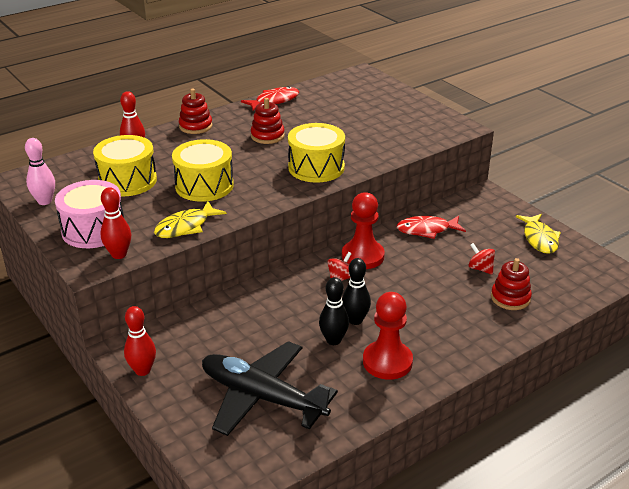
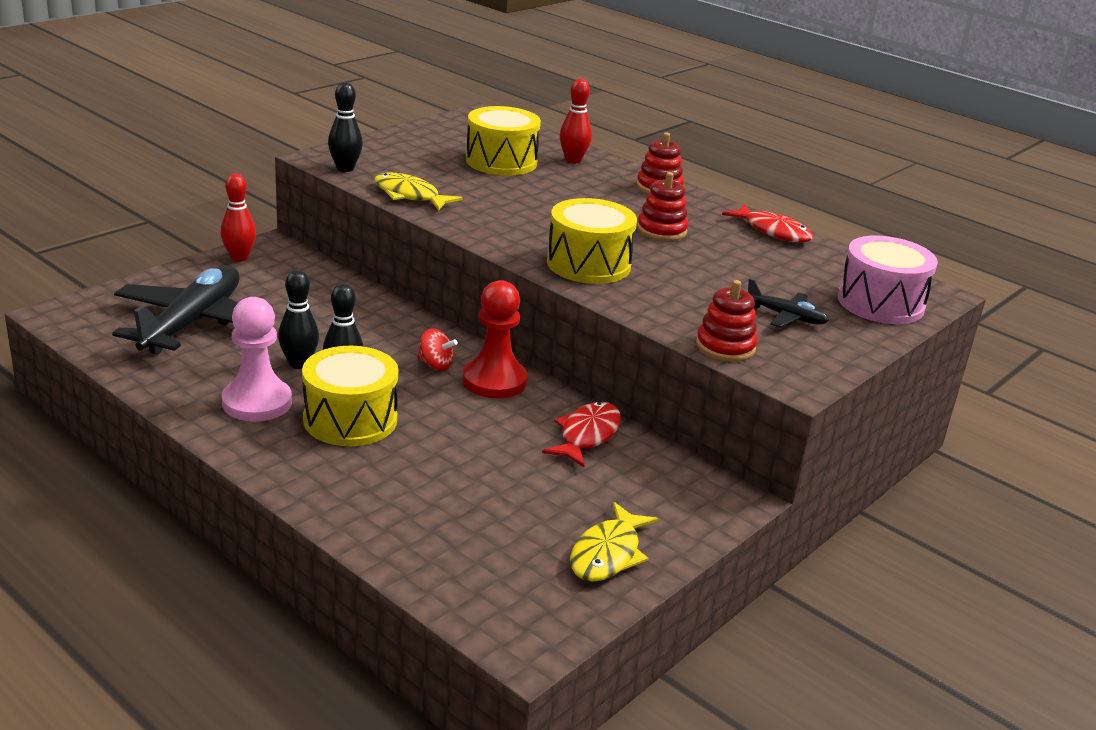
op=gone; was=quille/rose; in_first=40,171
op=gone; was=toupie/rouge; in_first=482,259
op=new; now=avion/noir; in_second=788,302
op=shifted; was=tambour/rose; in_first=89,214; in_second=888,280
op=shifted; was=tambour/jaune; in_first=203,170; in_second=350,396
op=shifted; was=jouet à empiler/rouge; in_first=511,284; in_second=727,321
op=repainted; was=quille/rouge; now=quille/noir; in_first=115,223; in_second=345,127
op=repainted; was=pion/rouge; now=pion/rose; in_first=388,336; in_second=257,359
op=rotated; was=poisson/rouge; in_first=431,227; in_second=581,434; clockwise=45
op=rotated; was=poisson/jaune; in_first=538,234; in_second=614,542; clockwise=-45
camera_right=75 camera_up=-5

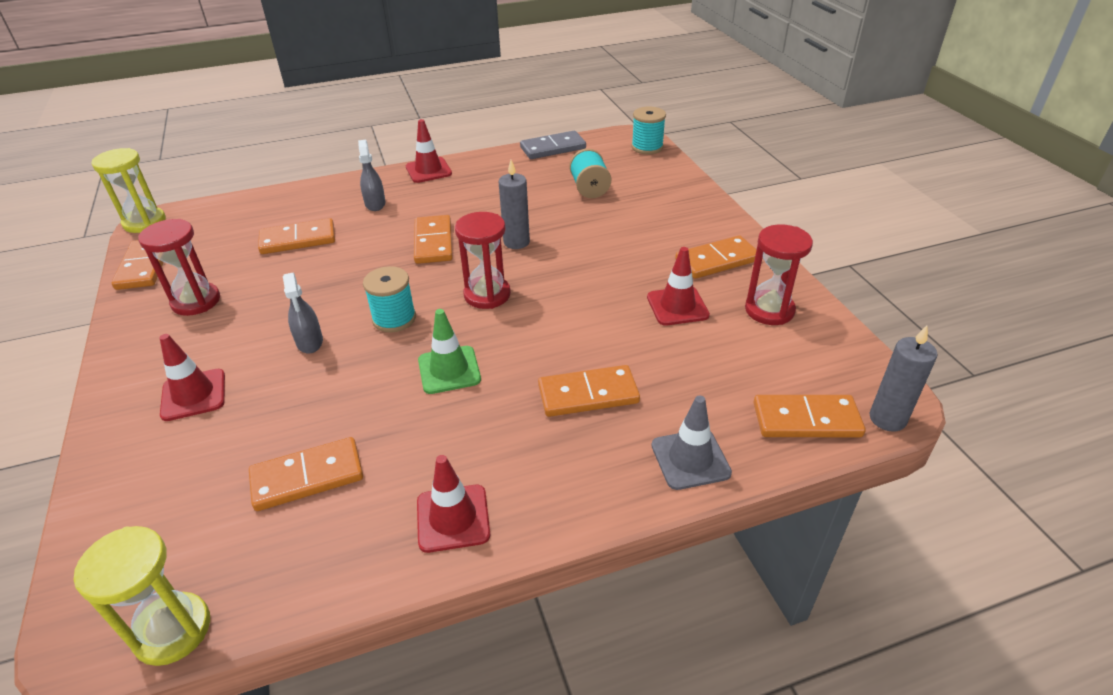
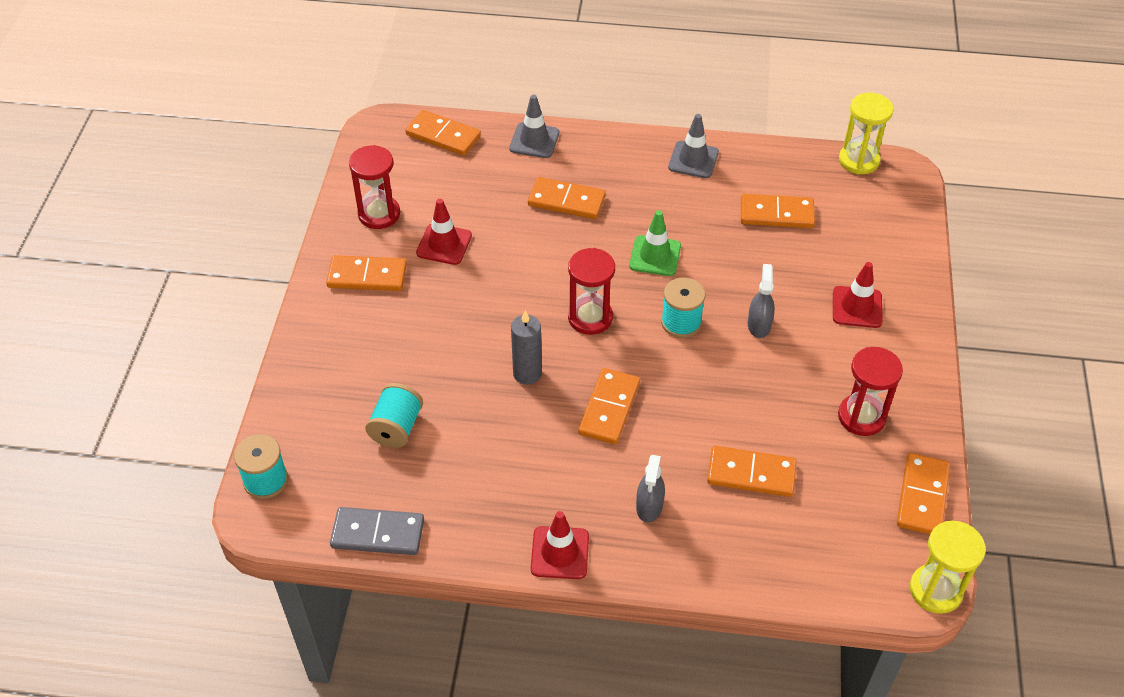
op=gone; was=bougie/gris; in_first=903,378
op=repainted; was=cône de chantier/rouge; now=cône de chantier/gris; in_first=453,504; in_second=693,146
camera_right=-155 camera_up=10

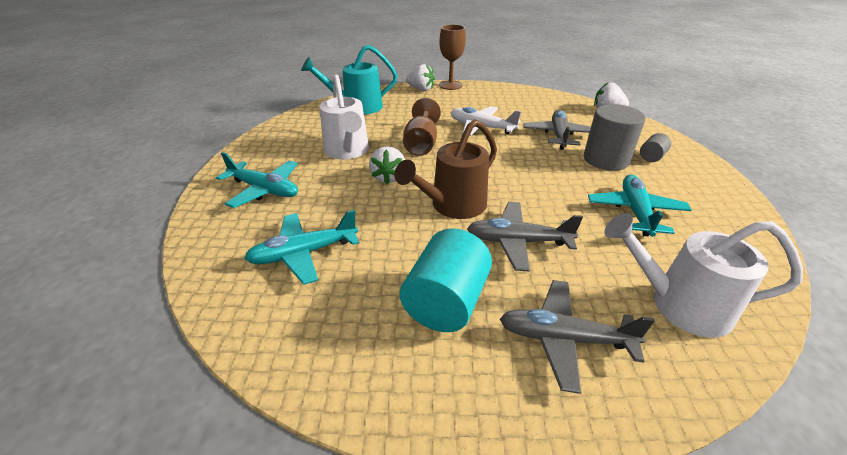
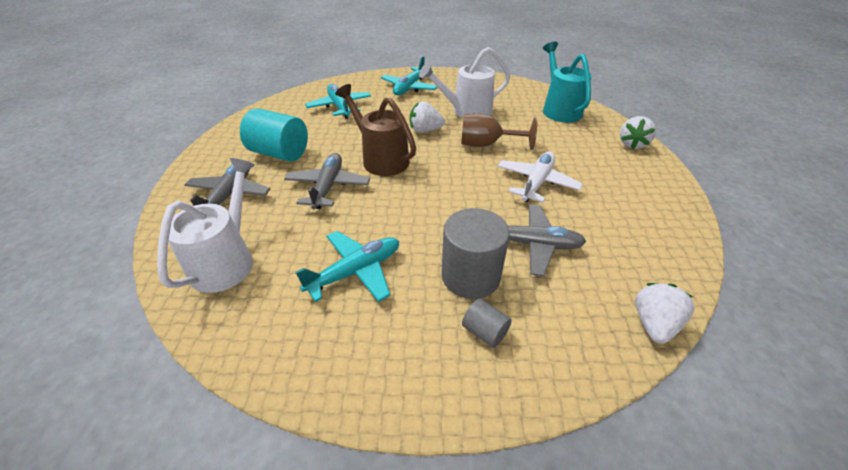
op=gone; was=verre à pied/marron; in_first=452,57
op=rotated; was=avion/turquoise; in_first=640,206; in_second=347,266; clockwise=-45
camera_right=90 camera_up=5

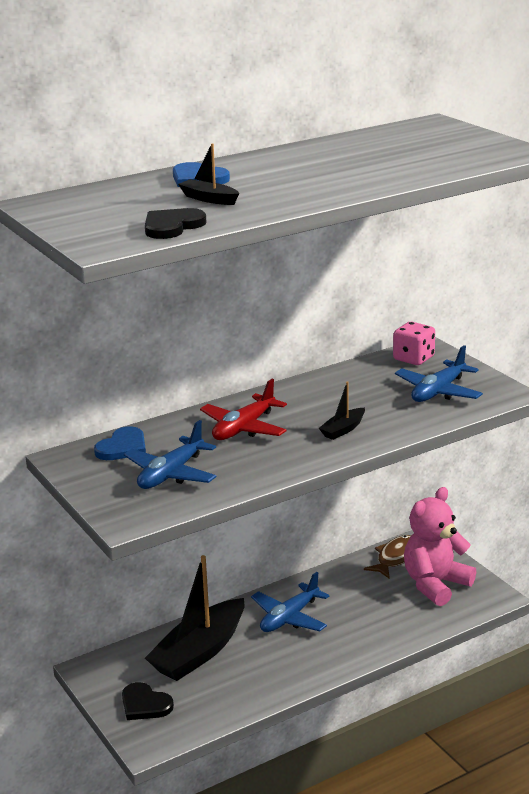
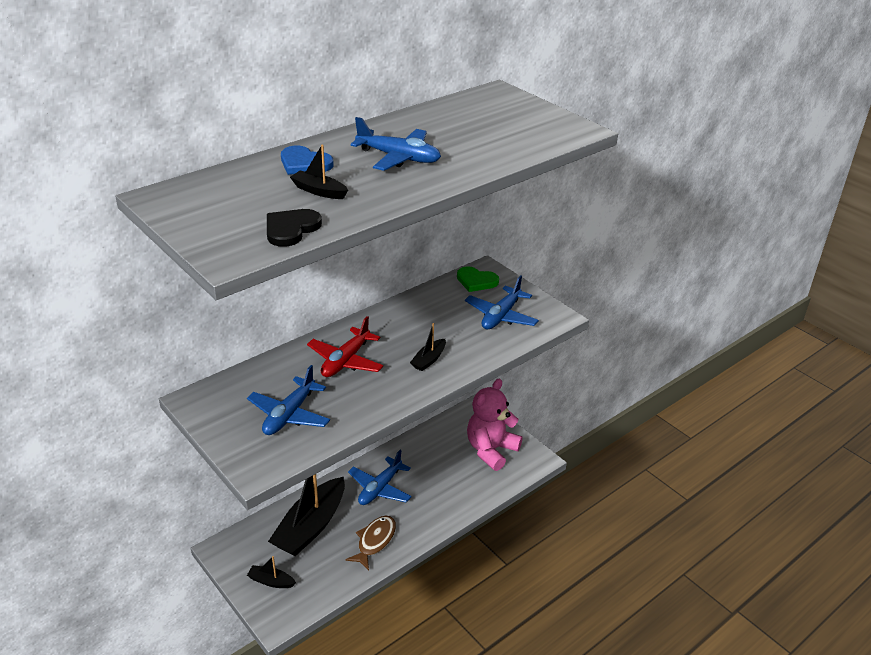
op=gone; was=cœur/bleu; in_first=120,443
op=new; now=avion/bleu; in_second=395,144
op=shifted; was=poisson/marron; in_first=388,557; in_second=370,542
op=swapped; was=cœur/noir; now=bateau/noir; in_first=148,701; in_second=271,572
op=swapped; was=dé/rose; now=cœur/vert; in_first=414,343; in_second=478,279
camera_right=-10 camera_up=10

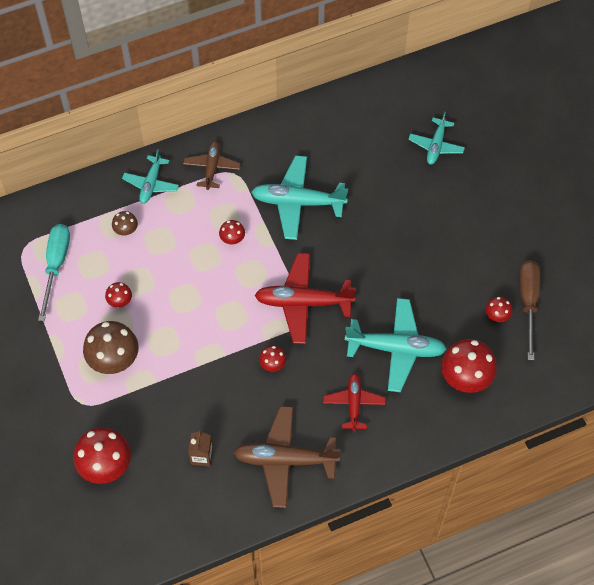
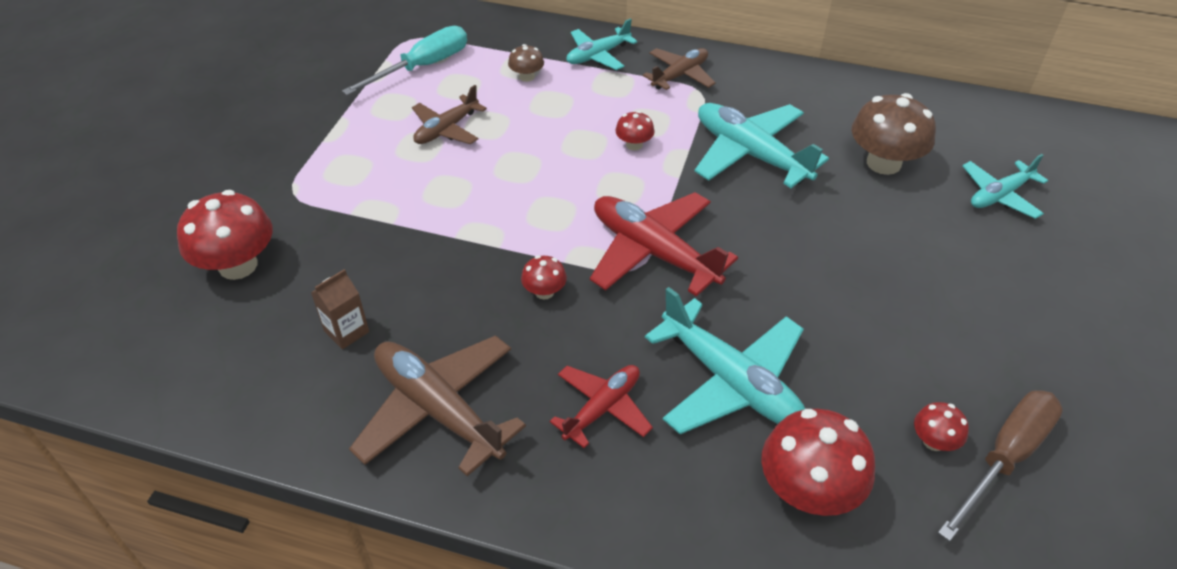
op=shifted; was=champignon/marron; in_first=111,347; in_second=894,134
op=swapped; was=champignon/rouge; now=avion/marron; in_first=118,295; in_second=449,114
camera_right=40 camera_up=-15

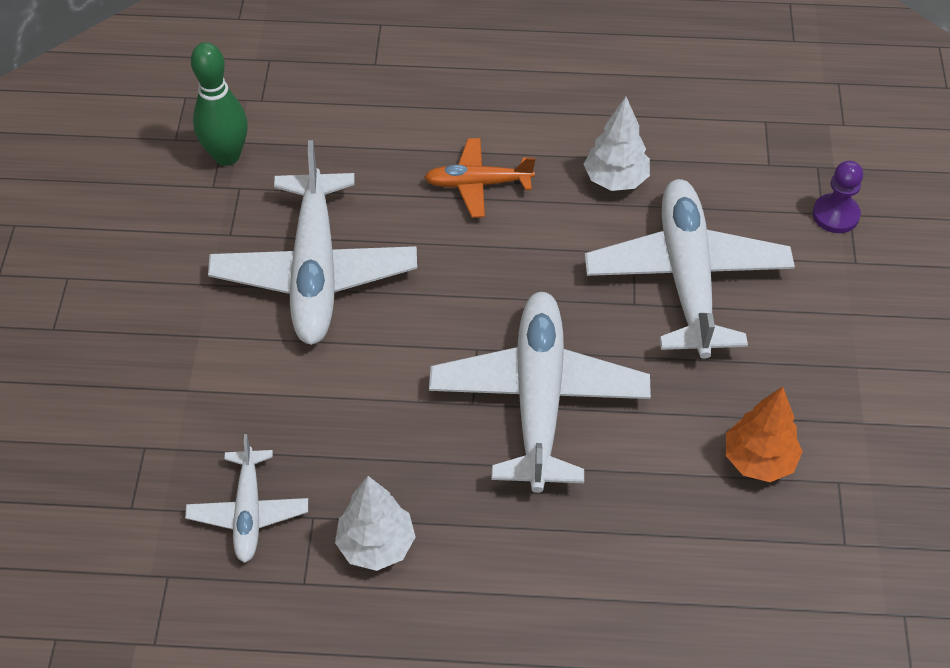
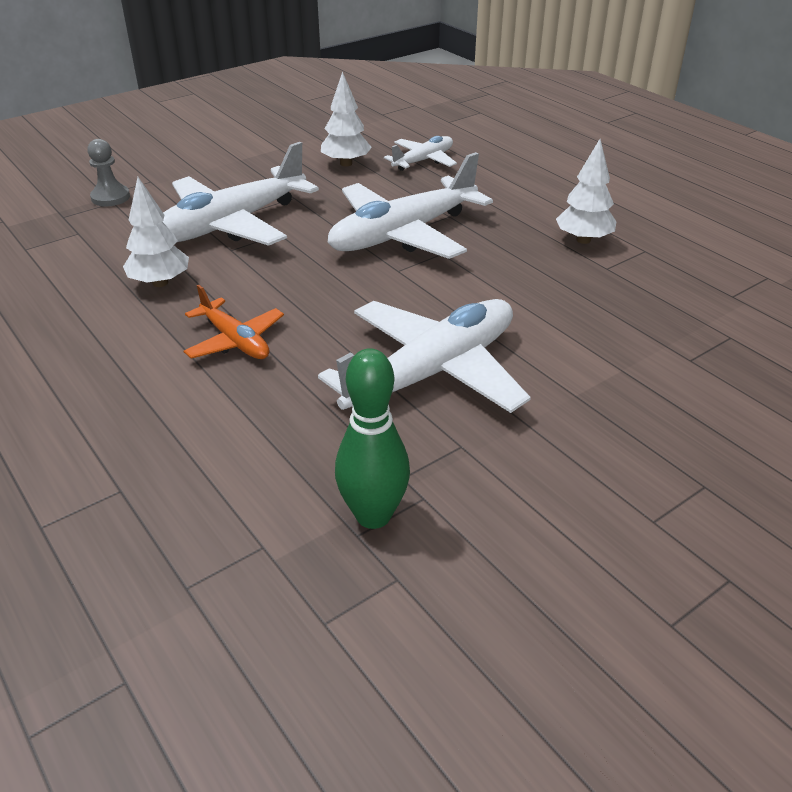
op=shifted; was=avion/blanc; in_first=246,498; in_second=420,153
op=repainted; was=arbre/orange; now=arbre/blanc; in_first=764,434; in_second=346,119
op=repainted; was=pion/violet; now=pion/gris; in_first=837,197; in_second=108,172
camera_right=-130 camera_up=-15

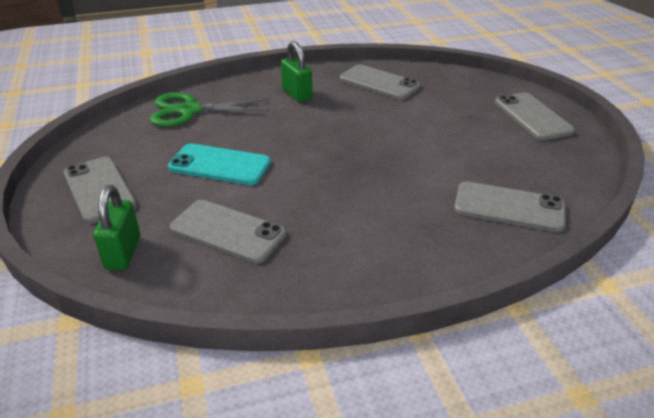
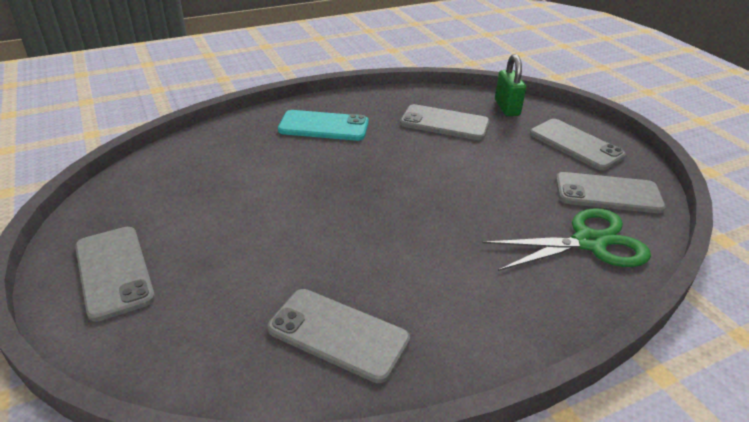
op=gone; was=cadenas/vert; in_first=296,71
op=shifted; was=téléphone/turquoise; in_first=219,164; in_second=323,125
op=shifted; was=téléphone/gris; in_first=510,206; in_second=610,192
camera_right=170 camera_up=0

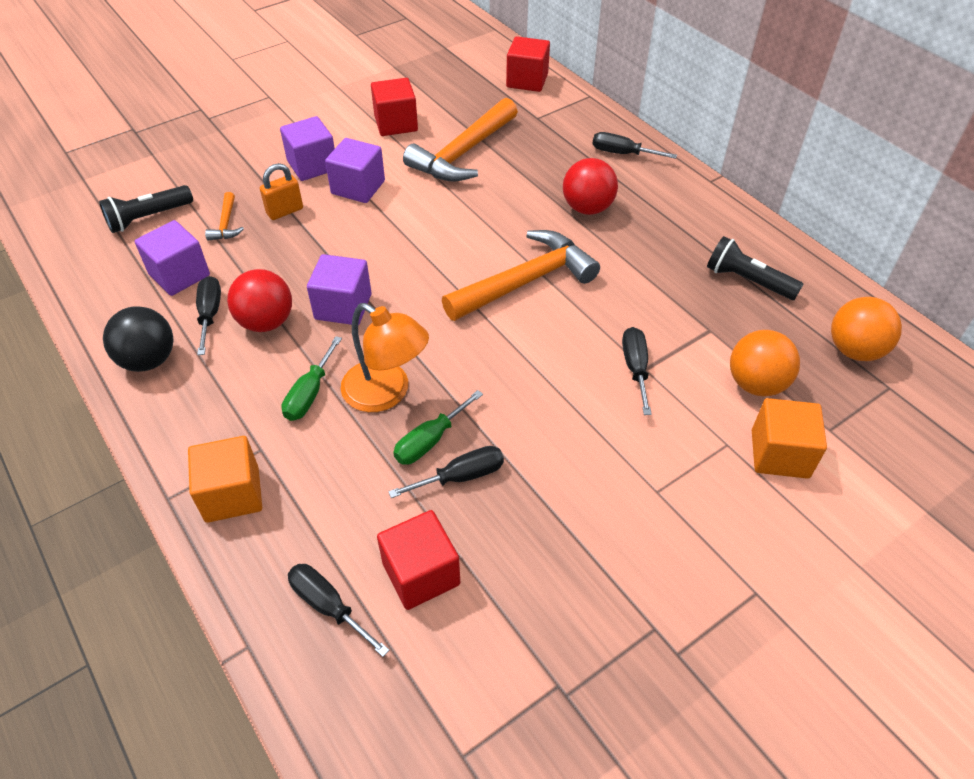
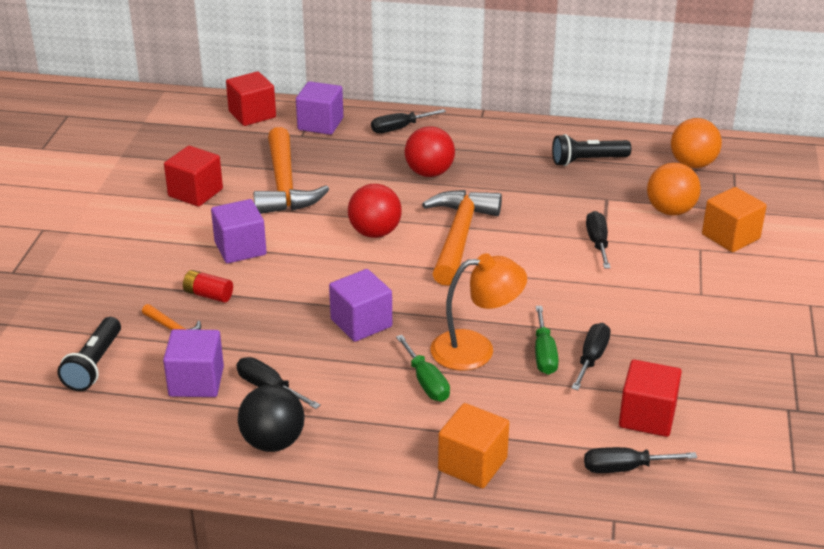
op=shifted; was=balle/rouge; in_first=259,300; in_second=375,211
op=shifted; was=cube/violet; in_first=307,148; in_second=319,108
op=swapped; was=cadenas/orange; now=pile/rouge; in_first=281,191; in_second=208,286
op=rotated; was=tournevis/noir; in_first=637,371; in_second=598,239; clockwise=45
camera_right=-45 camera_up=-15

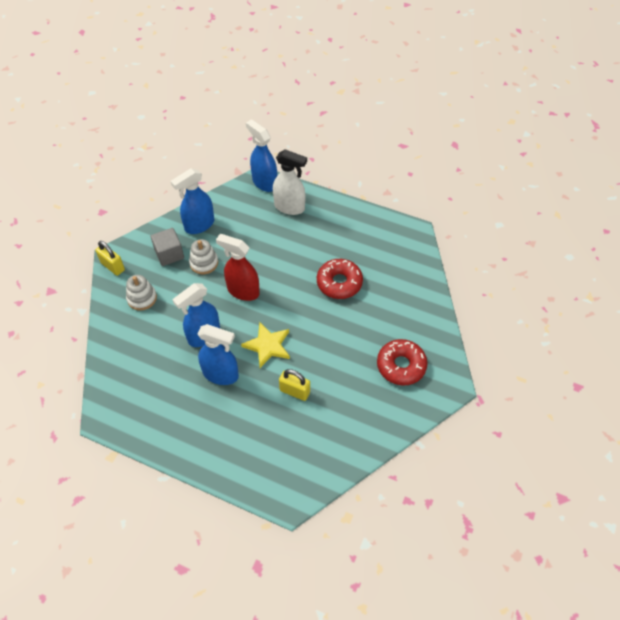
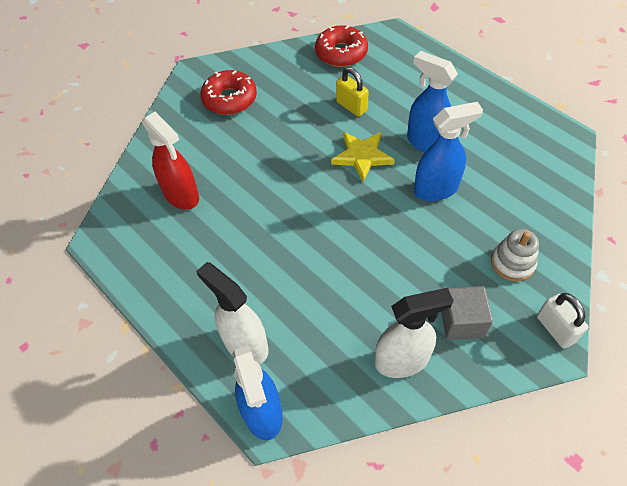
op=gone; was=jouet à empiler/blanc; in_first=203,256
op=shifted; was=vaporisateur/rouge; in_first=238,267; in_second=170,161
op=shifted; was=beignet/rouge; in_first=340,279; in_second=341,46
op=repainted; was=cadenas/jaune; now=cadenas/blanc; in_first=110,258; in_second=562,321
op=repainted; was=vaporisateur/bleu; now=vaporisateur/blanc; in_first=192,201; in_second=414,333
camera_right=-155 camera_up=0

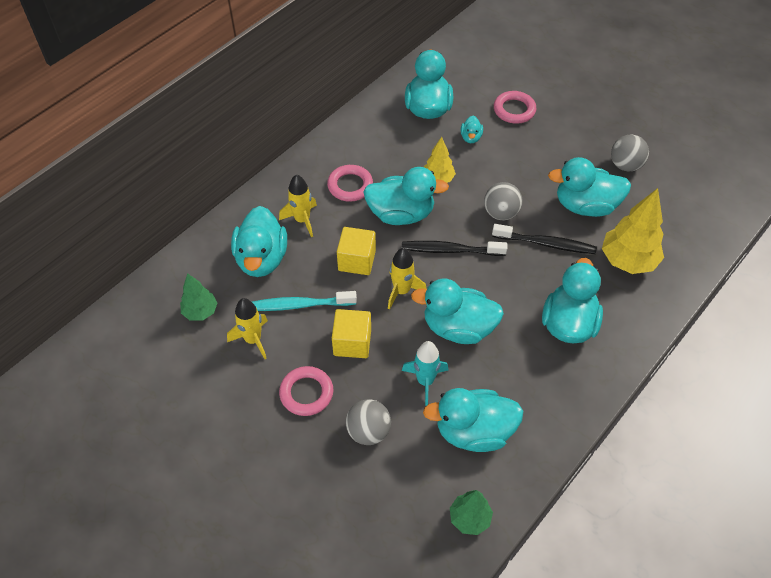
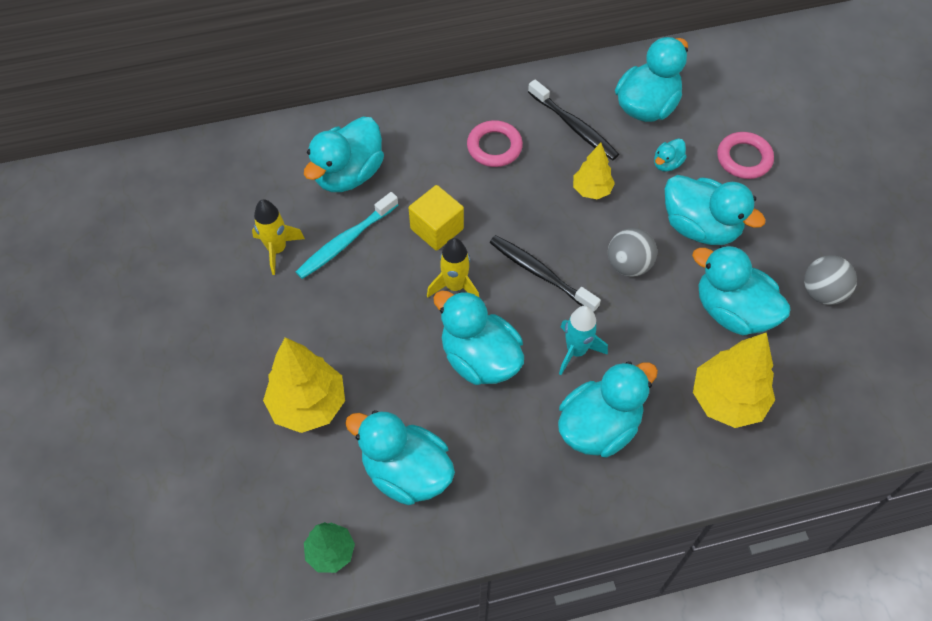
op=gone; was=arbre/vert; in_first=198,297
op=gone; was=fusée/jaune; in_first=298,205
op=gone; was=anneau/rose; in_first=306,391
op=gone; was=cube/jaune; in_first=351,333
op=shifted; was=canard/turquoise; in_first=406,196; in_second=715,210
op=shifted; was=fusée/turquoise; in_first=425,373; in_second=583,340
op=shifted; was=brosse à dents/noir; in_first=544,239; in_second=573,120
op=swapped; was=balle/gris; now=arbre/jaune; in_first=368,422; in_second=304,385
op=rotated; was=brosse à dents/turquoise; in_first=304,301; in_second=347,235; clockwise=-75
camera_right=35 camera_up=5

